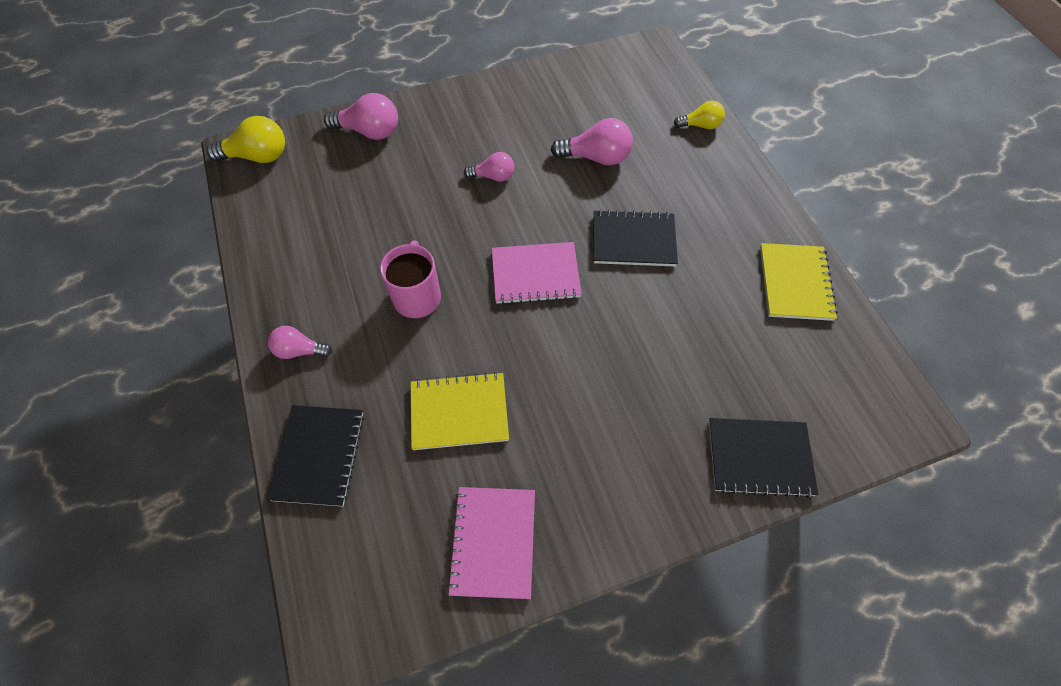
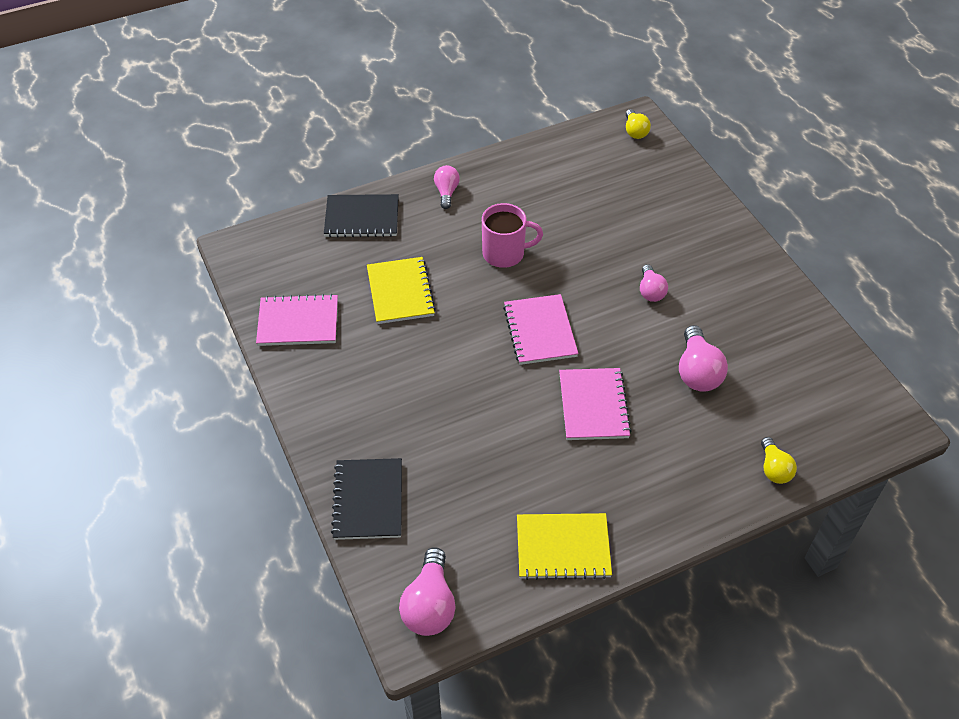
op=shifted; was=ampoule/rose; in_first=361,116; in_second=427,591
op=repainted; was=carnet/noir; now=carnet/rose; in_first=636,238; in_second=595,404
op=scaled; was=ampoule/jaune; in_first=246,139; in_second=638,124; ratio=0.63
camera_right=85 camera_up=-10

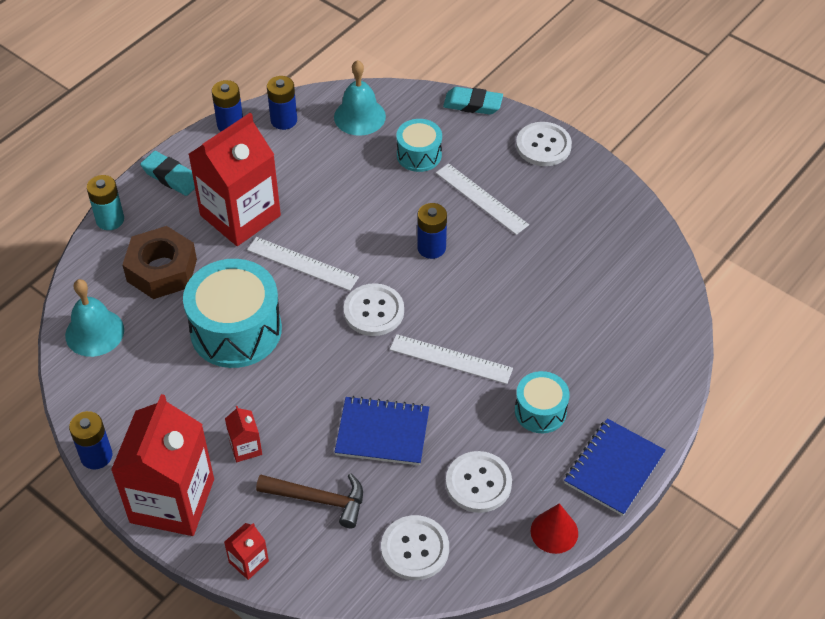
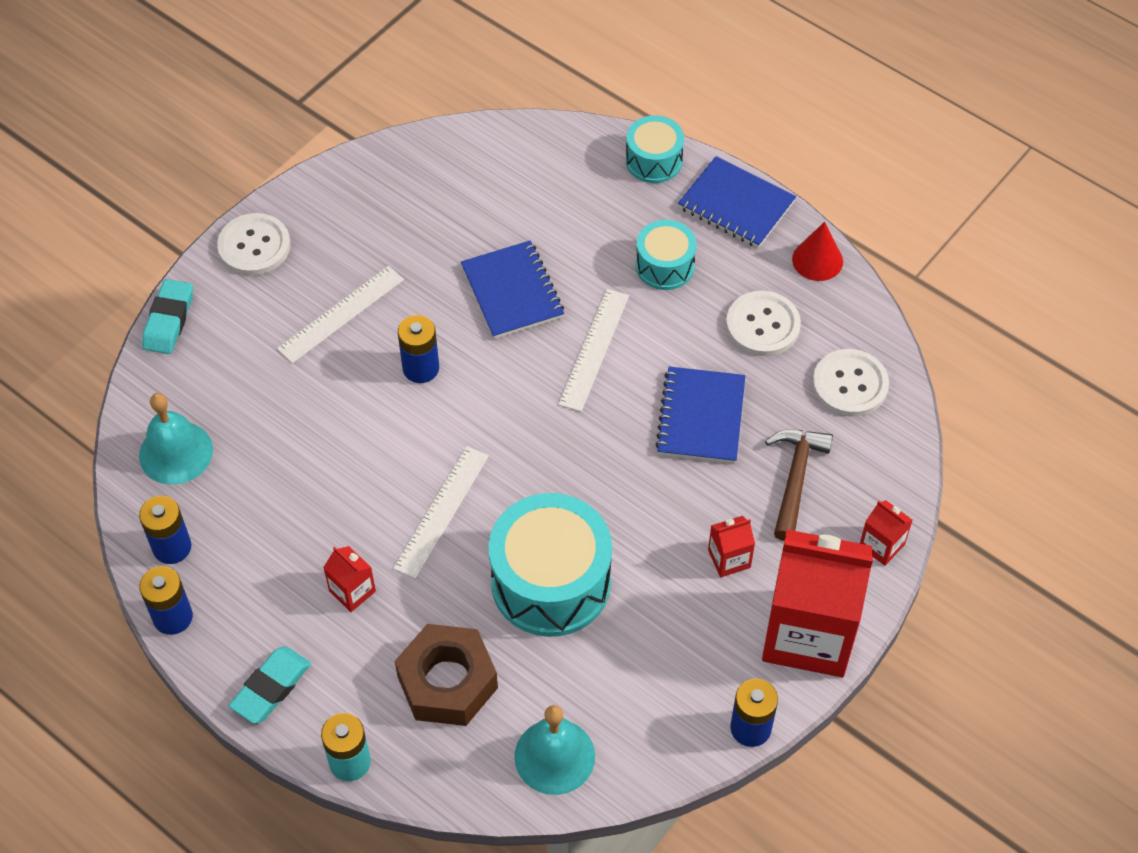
op=gone; was=bouton/blanc; in_first=374,309
op=new; now=carnet/bleu; in_second=512,290
op=shifted; was=tambour/turquoise; in_first=419,145; in_second=655,149
op=scaled; was=brique de lait/rouge; in_first=234,179; in_second=349,579; ratio=0.41
camera_right=-90 camera_up=5

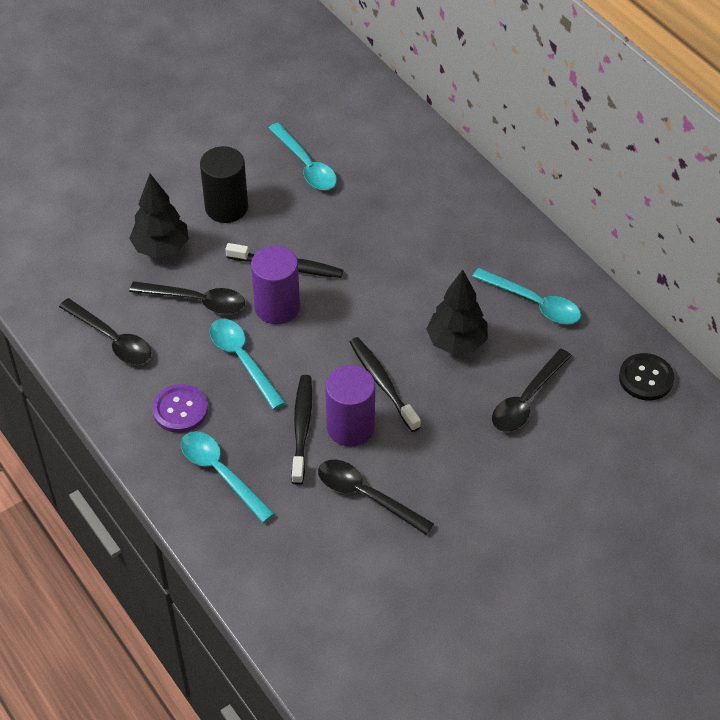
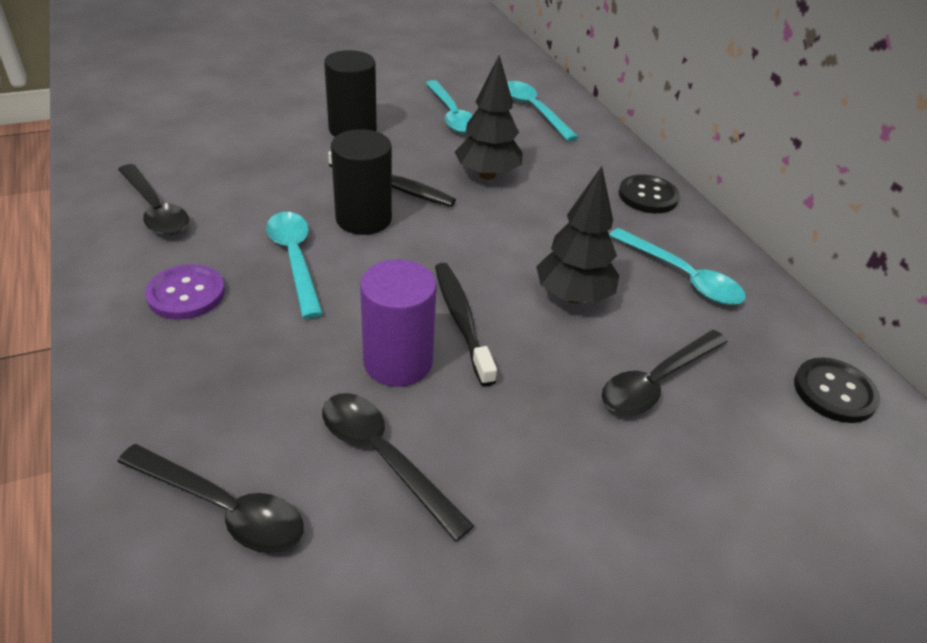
op=gone; was=brosse à dents/noir; in_first=301,430
op=new; now=bouton/noir; in_second=649,193
op=shifted; was=arbre/noir; in_first=159,216; in_second=489,117
op=shifted; was=cuillère/noir; in_first=187,297; in_second=210,498
op=shifted; was=cuillère/turquoise; in_first=227,477; in_second=543,111
op=repainted; was=cylindre/violet; now=cylindre/noir; in_first=275,285; in_second=361,182
camera_right=10 camera_up=-10

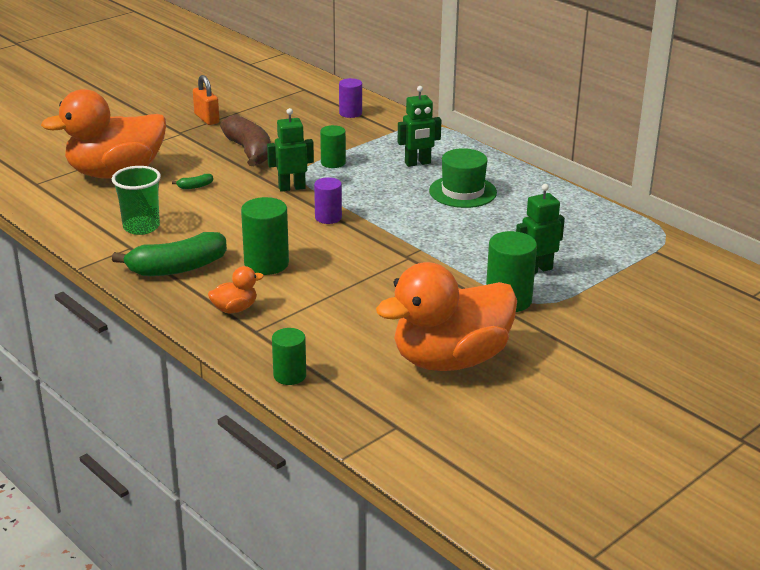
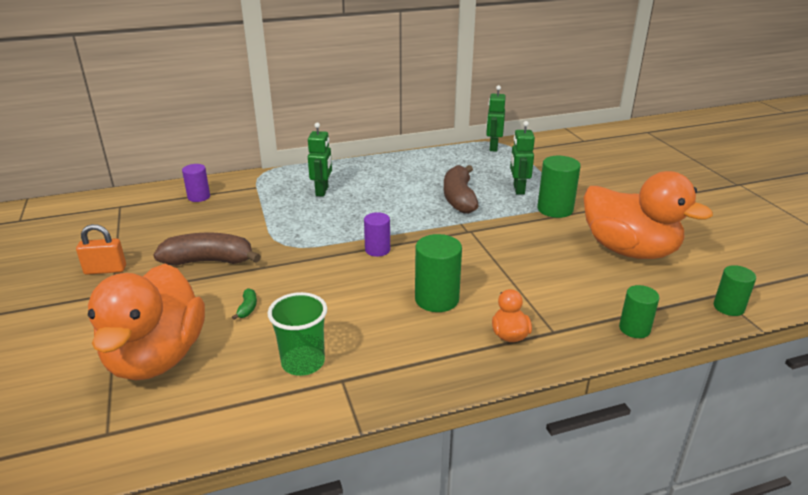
op=gone; was=banane/vert; in_first=169,254
op=gone; was=chapeau/vert; in_first=463,178
op=new; now=banane/marron; in_second=461,189
op=shifted; was=robot/vert; in_first=290,150; in_second=496,118
op=shifted; was=cylindre/vert; in_first=333,146; in_second=735,290
op=rotated; was=canard/orange; in_first=446,316; in_second=648,215; clockwise=-45
camera_right=-65 camera_up=0

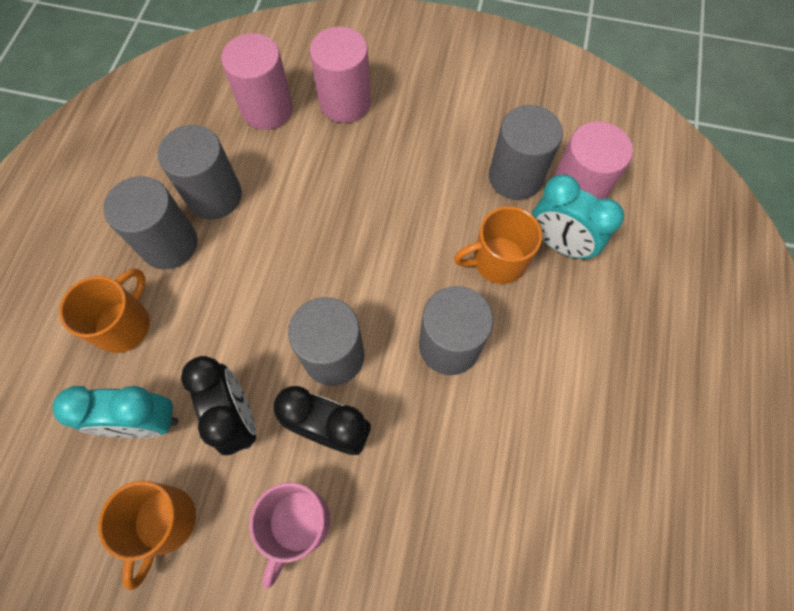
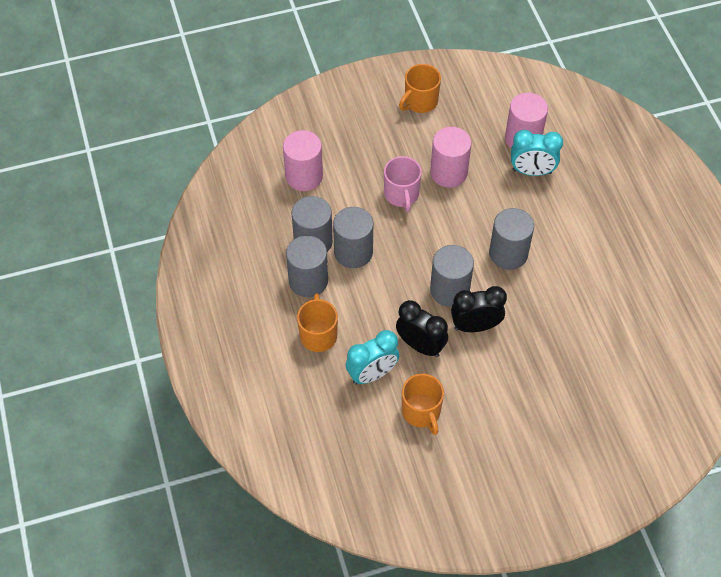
op=shifted; was=tasse/rose; in_first=289,535; in_second=403,184
op=shifted; was=cylindre/rose; in_first=340,74; in_second=450,157
op=shifted; was=tasse/orange; in_first=498,245; in_second=420,88
op=shifted; was=cylindre/gris; in_first=526,152; in_second=353,237
camera_right=-30 camera_up=-10

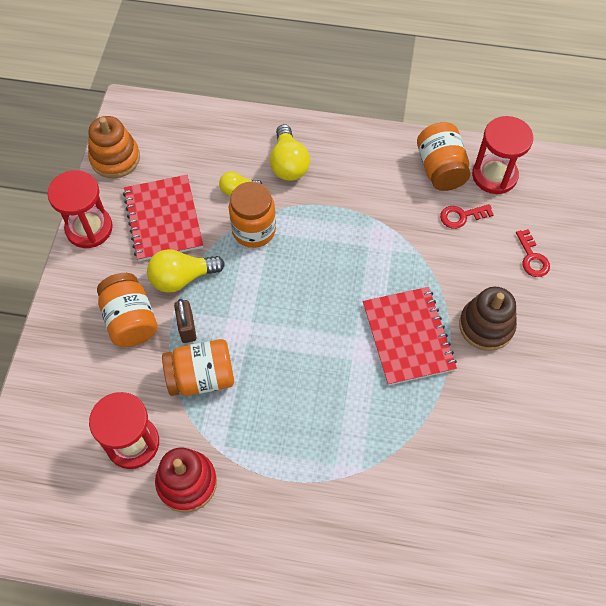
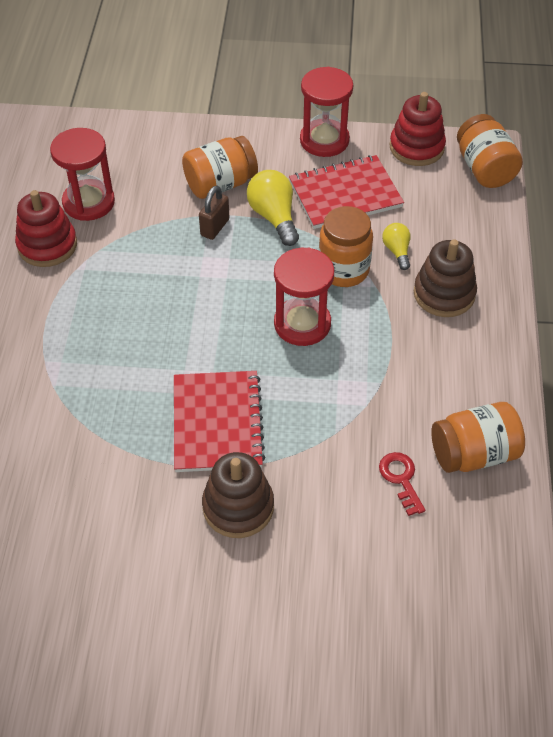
op=gone; was=clé/rouge; in_first=533,253
op=shifted; was=bocal/orange; in_first=198,367; in_second=490,151
op=shifted; was=sablier/rouge; in_first=502,155; in_second=304,297
op=swapped; was=ampoule/jaune; now=jouet à empiler/marron; in_first=290,152; in_second=445,278
op=repainted; was=jouet à empiler/orange; now=jouet à empiler/rouge; in_first=114,147; in_second=418,129
op=rotated; was=cadenas/marron; in_first=185,321; in_second=214,213; clockwise=-45
op=rotated; was=carnet/rouge; in_first=410,336; in_second=220,421; clockwise=-75
camera_right=85 camera_up=-10

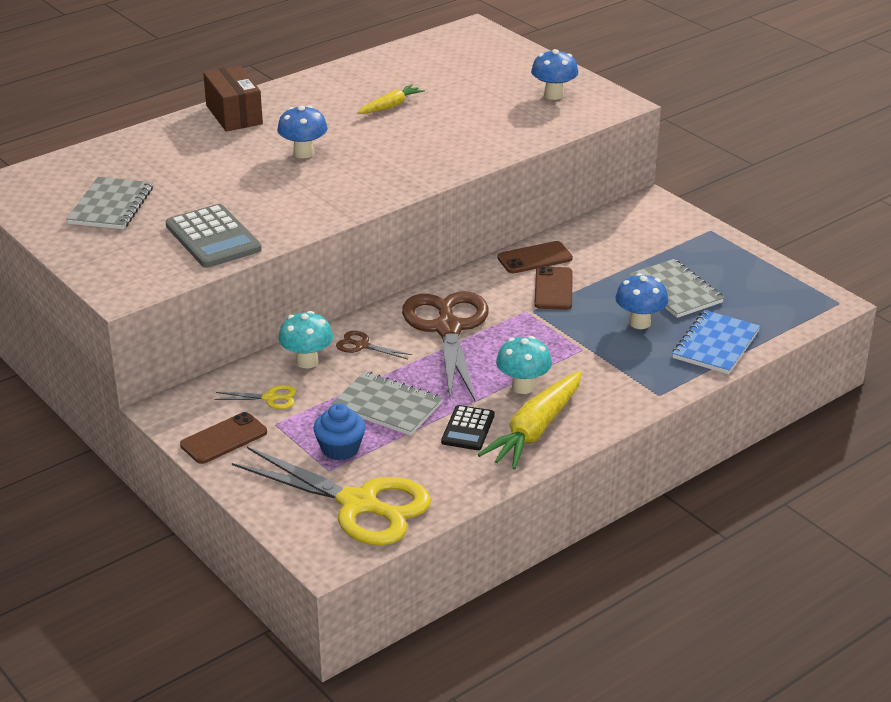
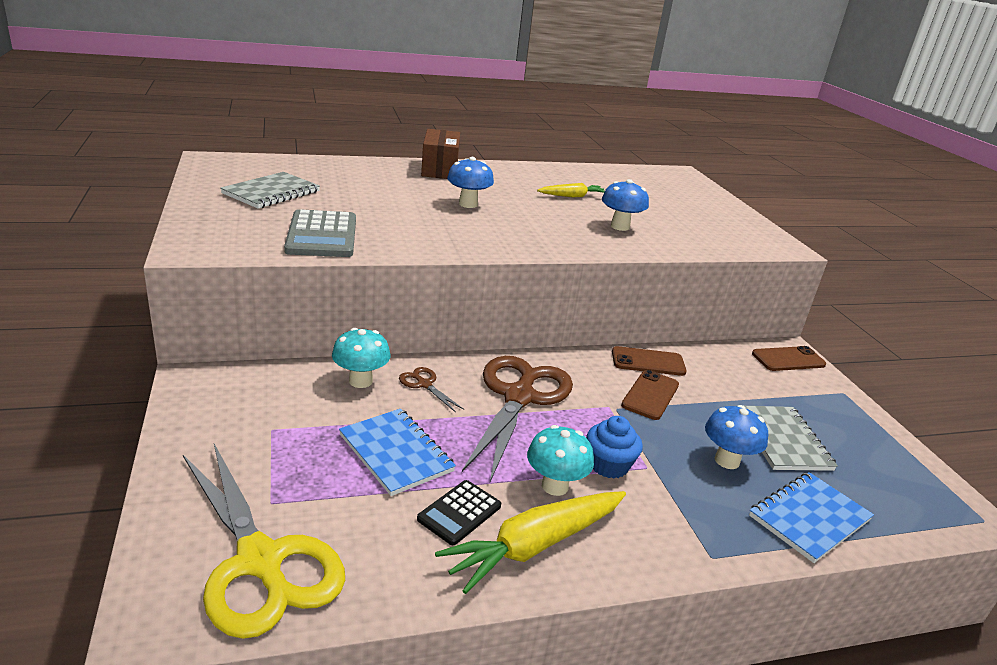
op=gone; was=ciseaux/jaune; in_first=255,397
op=shifted; was=téléphone/marron; in_first=223,438; in_second=789,358
op=shifted; was=muffin/bleu; in_first=339,432; in_second=614,447
op=shifted; was=champignon/bleu; in_first=554,74; in_second=625,205
op=repainted; was=carnet/gris; now=carnet/bleu; in_first=387,403; in_second=397,452
camera_right=20 camera_up=-5

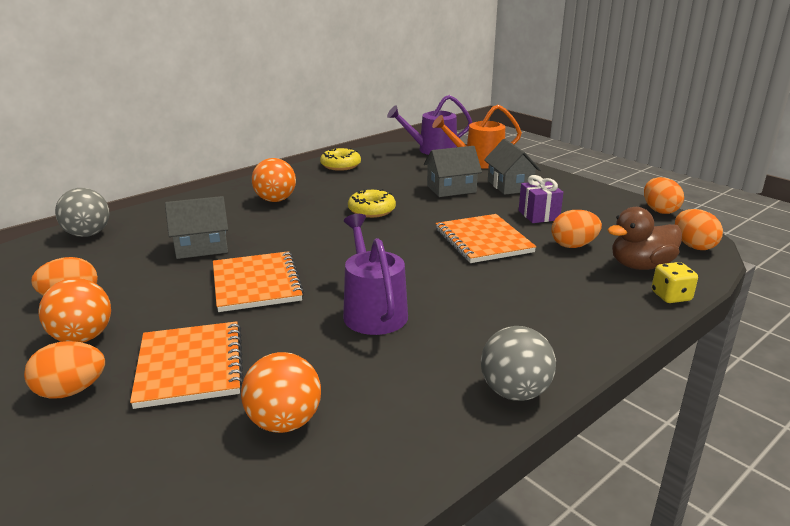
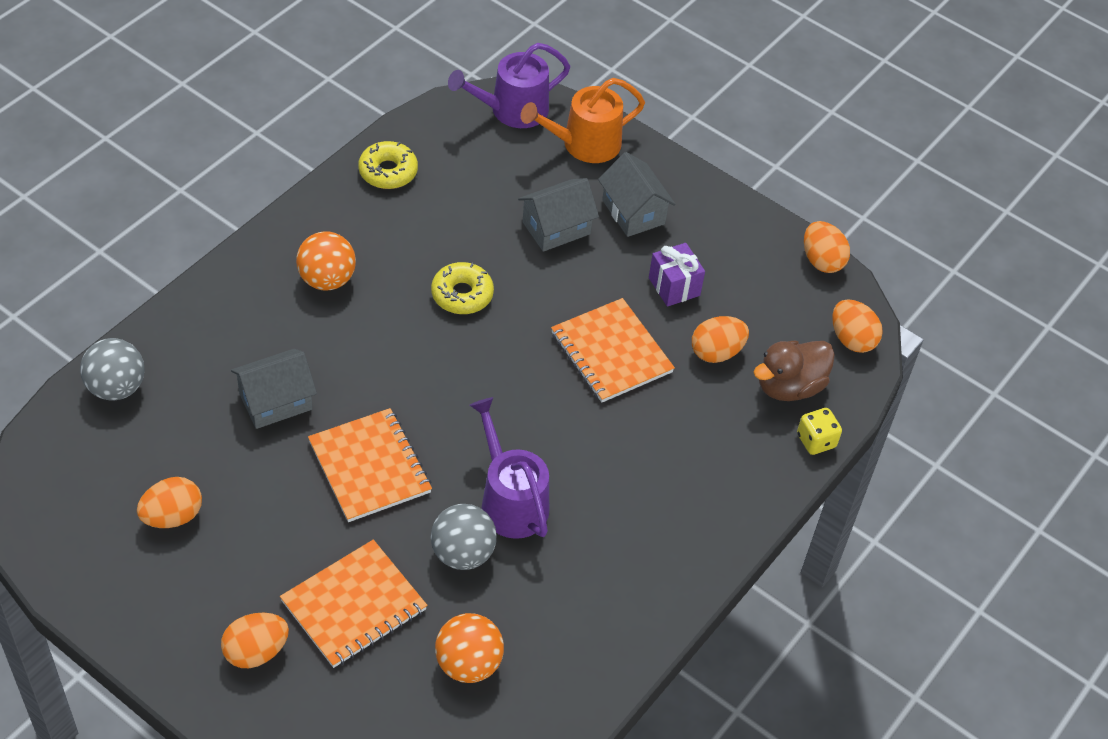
op=gone; was=balle/orange; in_first=75,310
op=shifted; was=balle/gris; in_first=518,363; in_second=464,537
op=rotated; was=carnet/orange; in_first=186,365; in_second=353,604; clockwise=75
camera_right=-15 camera_up=25

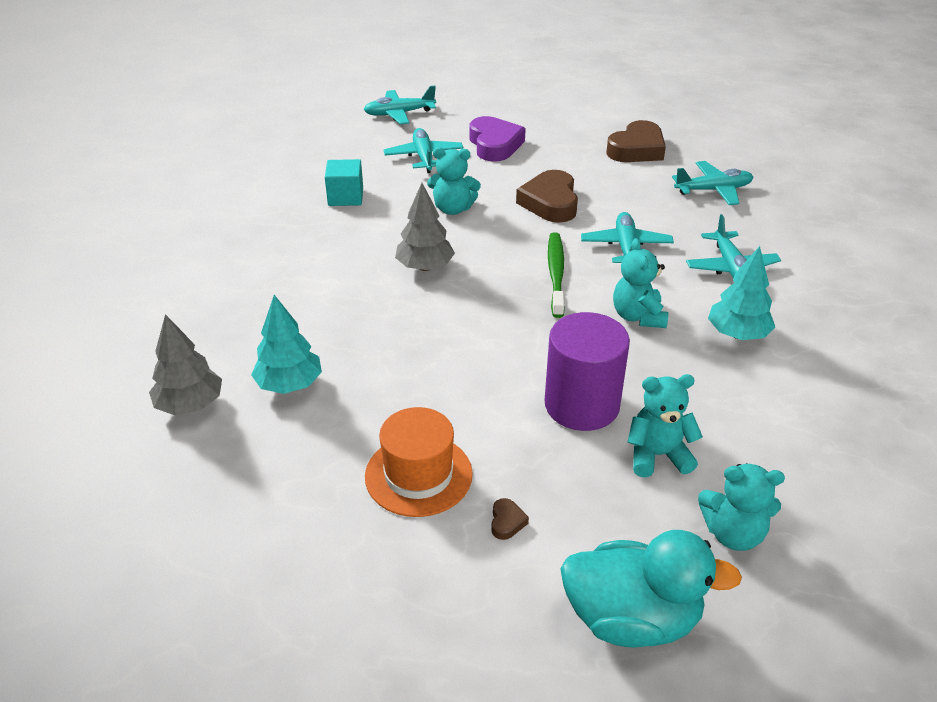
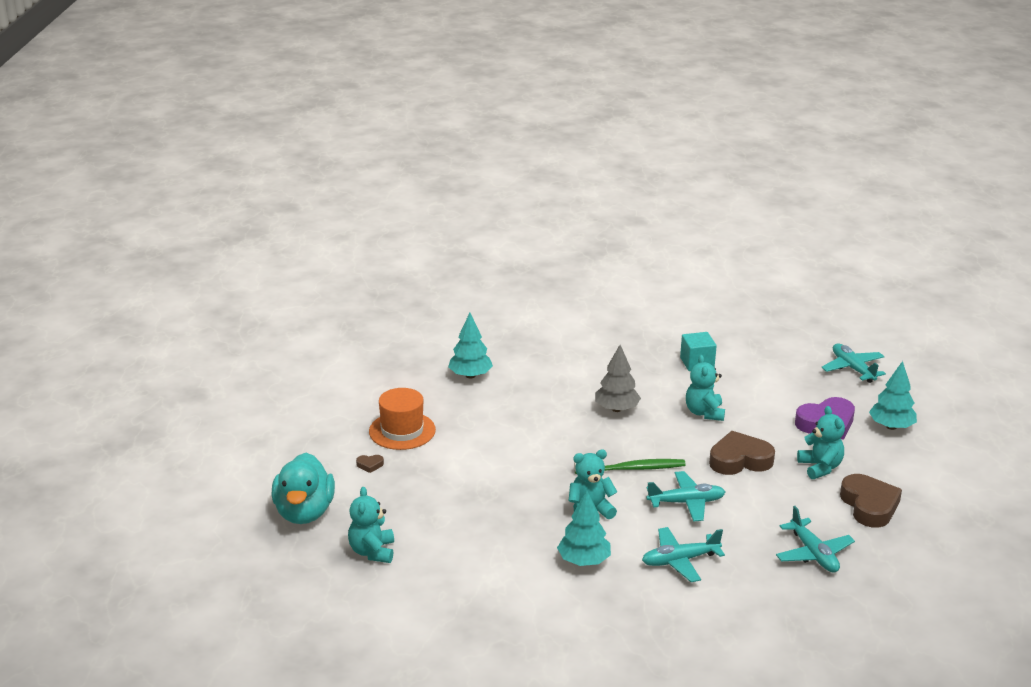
op=gone; was=arbre/gris; in_first=185,364
op=gone; was=avion/turquoise; in_first=424,150
op=gone; was=cylindre/violet; in_first=587,371
op=new; now=arbre/turquoise; in_second=893,395
op=shifted; was=ours en peluche/turquoise; in_first=665,425; in_second=821,442
op=rotated; was=cœur/marron; in_first=636,141; in_second=871,501; clockwise=-135
camera_right=80 camera_up=-10

